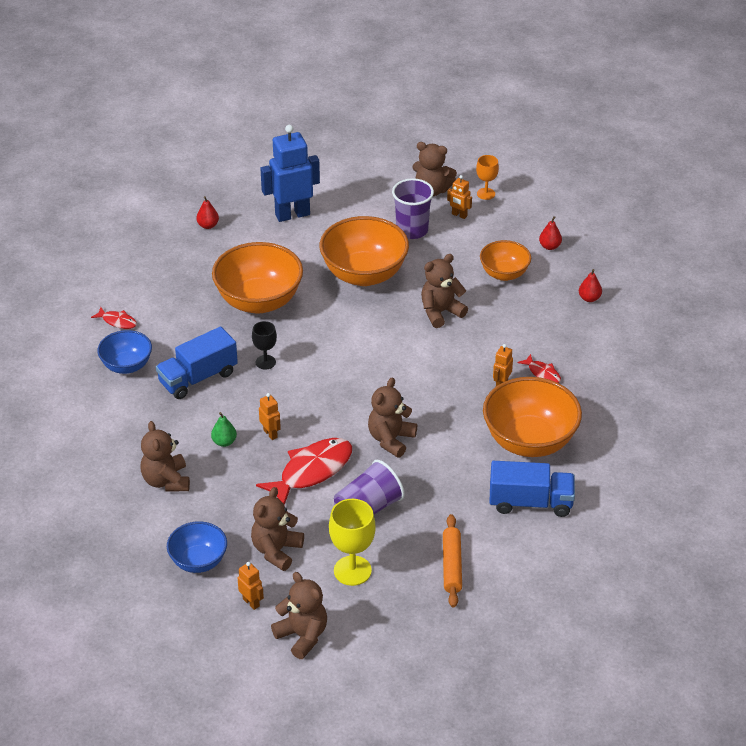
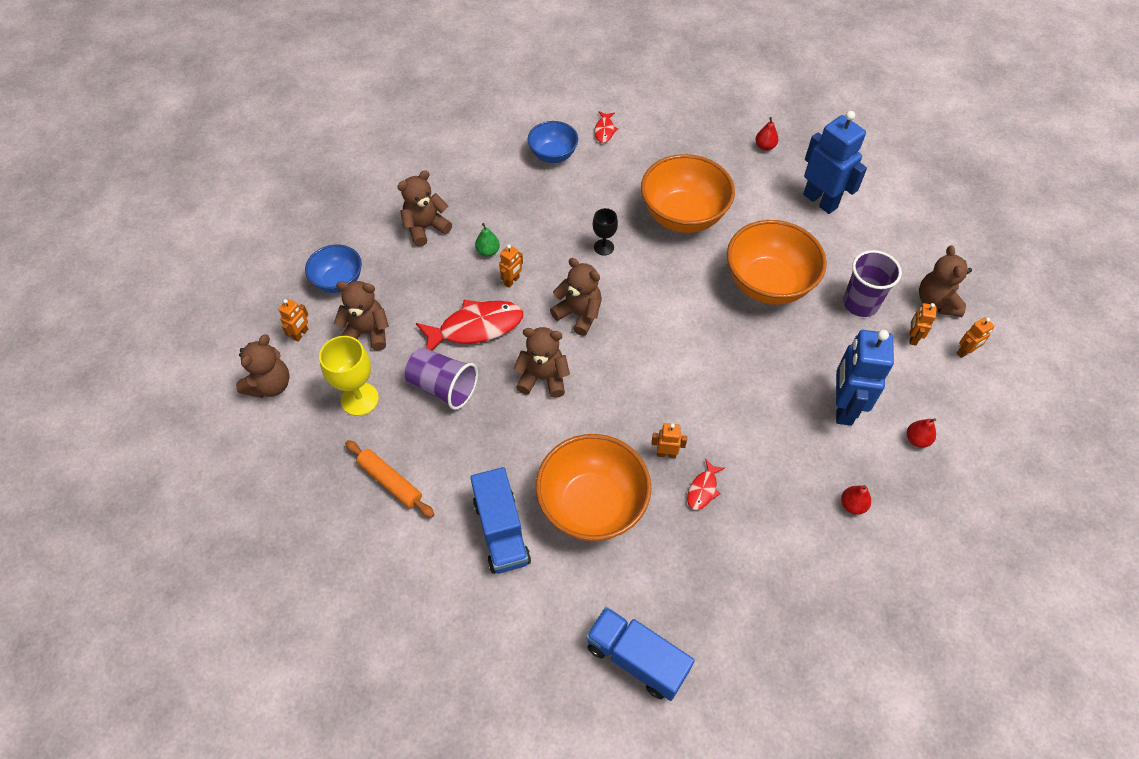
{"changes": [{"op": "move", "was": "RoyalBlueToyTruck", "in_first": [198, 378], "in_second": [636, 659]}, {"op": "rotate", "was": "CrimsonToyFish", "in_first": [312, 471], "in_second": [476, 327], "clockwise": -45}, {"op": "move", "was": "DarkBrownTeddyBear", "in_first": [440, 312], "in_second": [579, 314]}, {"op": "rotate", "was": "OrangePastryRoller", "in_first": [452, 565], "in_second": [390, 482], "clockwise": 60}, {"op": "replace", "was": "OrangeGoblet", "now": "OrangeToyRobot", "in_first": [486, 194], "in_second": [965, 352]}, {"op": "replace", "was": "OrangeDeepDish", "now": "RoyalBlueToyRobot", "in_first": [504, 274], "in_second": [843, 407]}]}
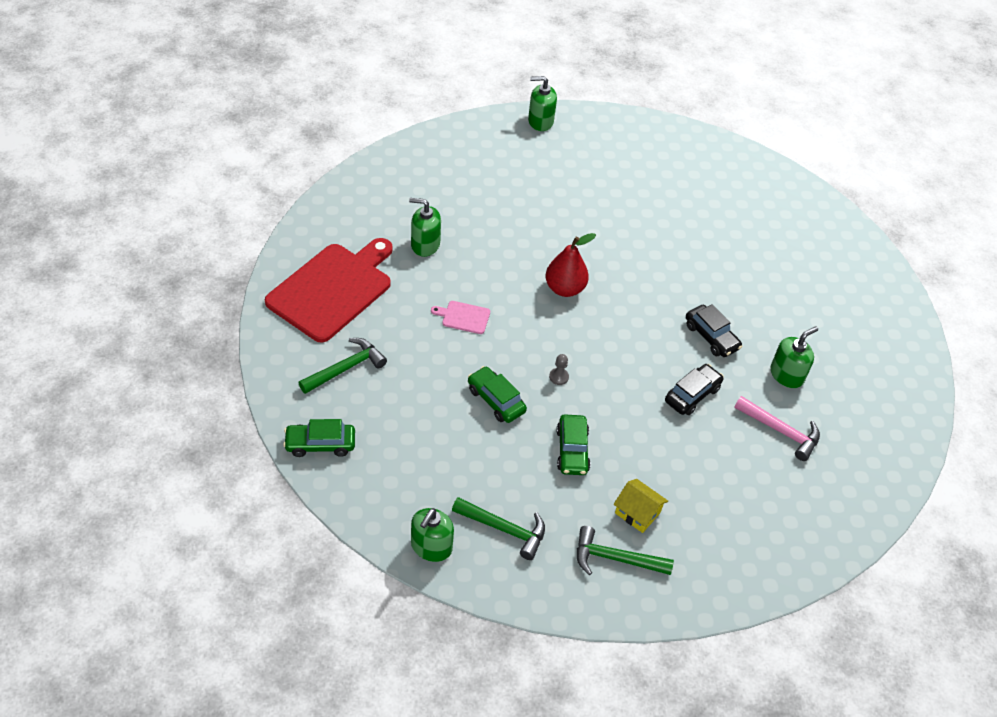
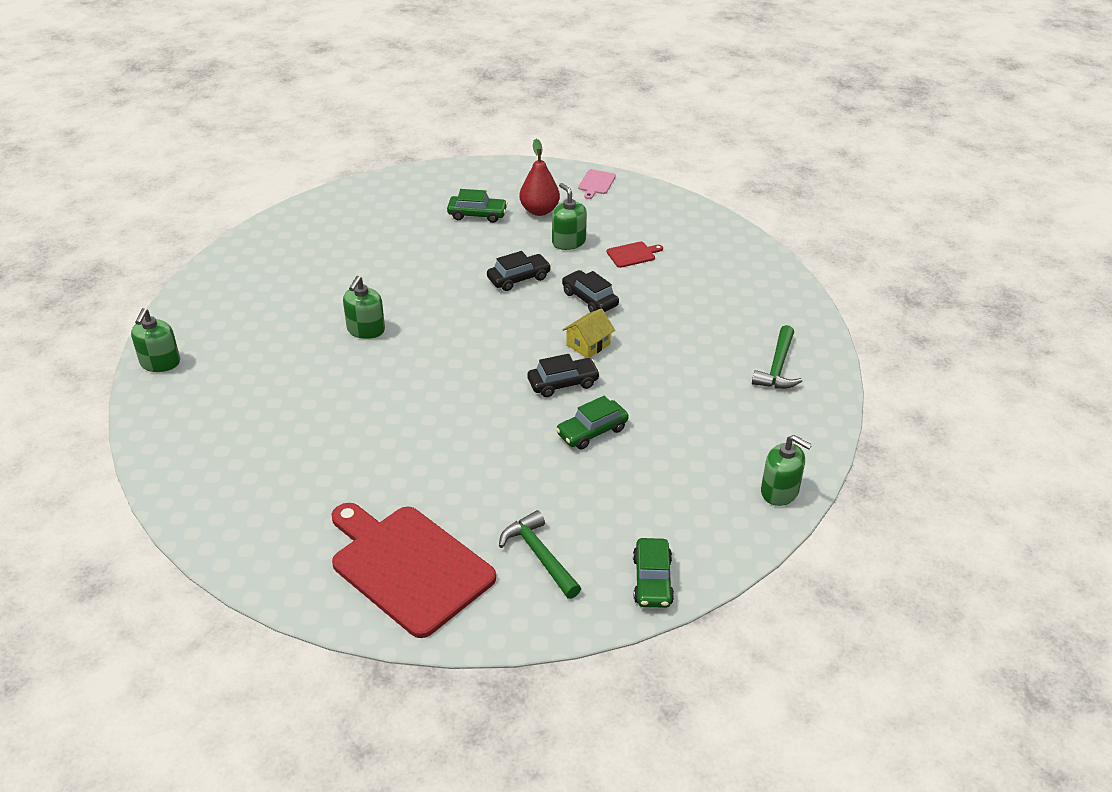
{"changes": [{"op": "move", "was": "LeafGreenPumpBottle", "in_first": [425, 244], "in_second": [366, 330]}, {"op": "move", "was": "RosePinkChoppingBoard", "in_first": [463, 317], "in_second": [596, 183]}, {"op": "delete", "was": "LeafGreenCarpenter'sHammer", "in_first": [504, 529]}, {"op": "move", "was": "CrimsonToyPear", "in_first": [564, 288], "in_second": [539, 211]}, {"op": "replace", "was": "AshGreyPawn", "now": "BlackToyCar", "in_first": [559, 377], "in_second": [563, 383]}, {"op": "move", "was": "LeafGreenToyCar", "in_first": [572, 450], "in_second": [477, 215]}, {"op": "move", "was": "BrightYellowToyHouse", "in_first": [637, 513], "in_second": [588, 344]}, {"op": "replace", "was": "RosePinkCarpenter'sHammer", "now": "CrimsonChoppingBoard", "in_first": [781, 431], "in_second": [632, 254]}]}
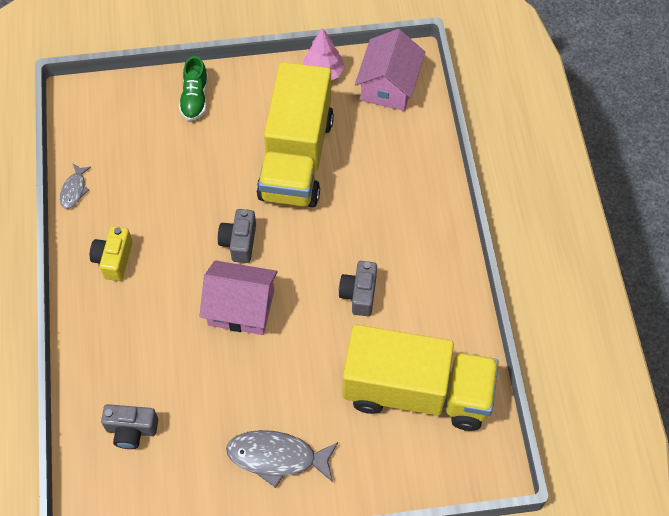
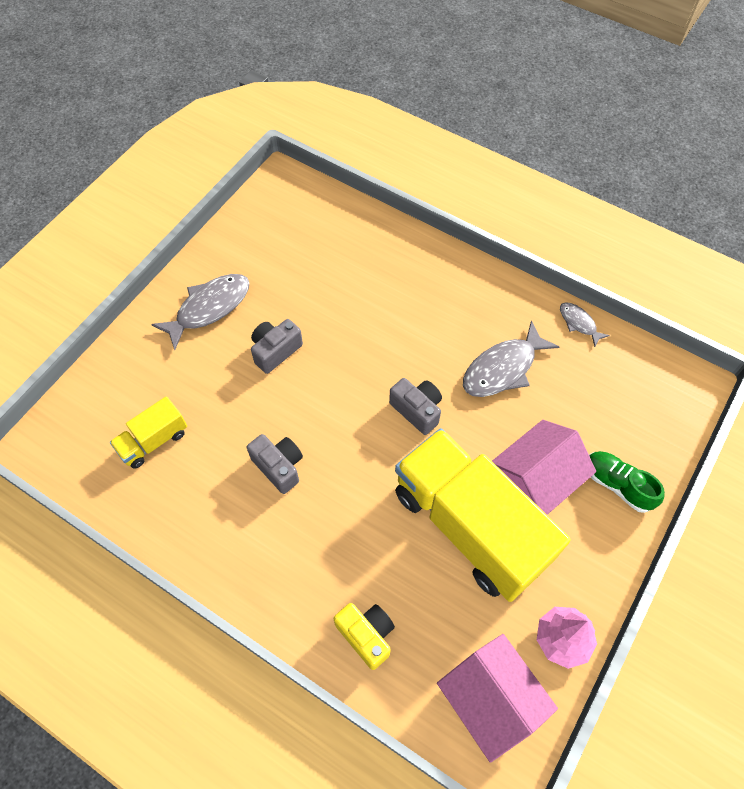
{"changes": [{"op": "move", "was": "BrightYellowCamera", "in_first": [114, 259], "in_second": [366, 635]}, {"op": "move", "was": "AshGreyCamera", "in_first": [131, 430], "in_second": [275, 351]}, {"op": "move", "was": "RosePinkToyHouse", "in_first": [241, 307], "in_second": [535, 481]}, {"op": "resize", "was": "BrightYellowToyTruck", "in_first": [417, 392], "in_second": [153, 441], "ratio": 0.45}, {"op": "insert", "now": "AshGreyToyFish", "in_second": [503, 368]}]}
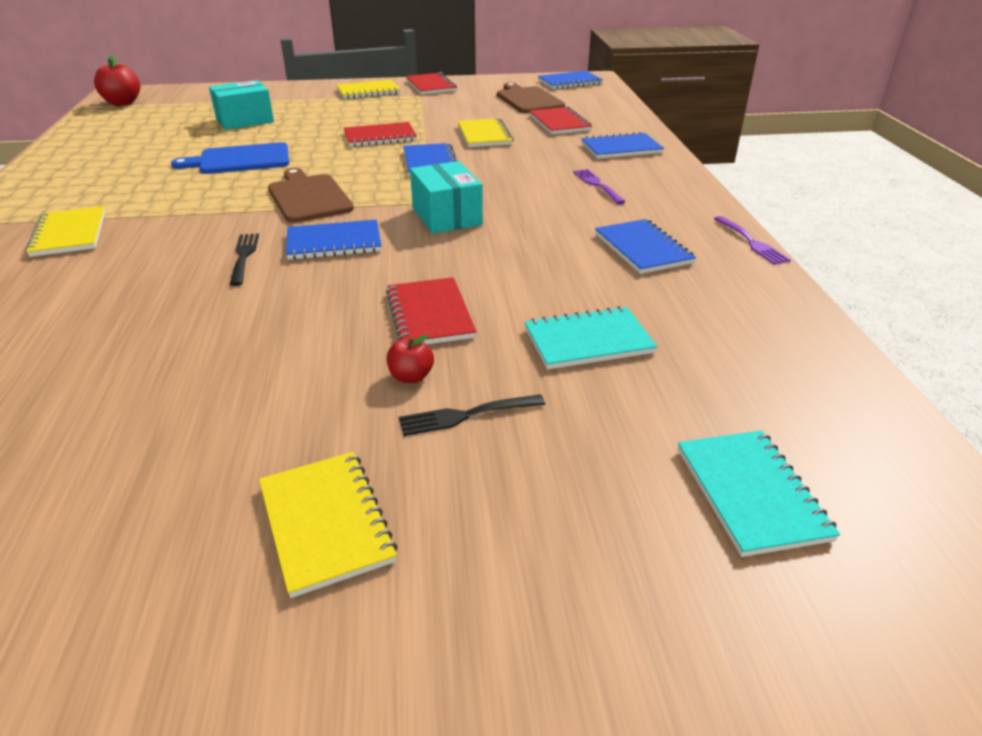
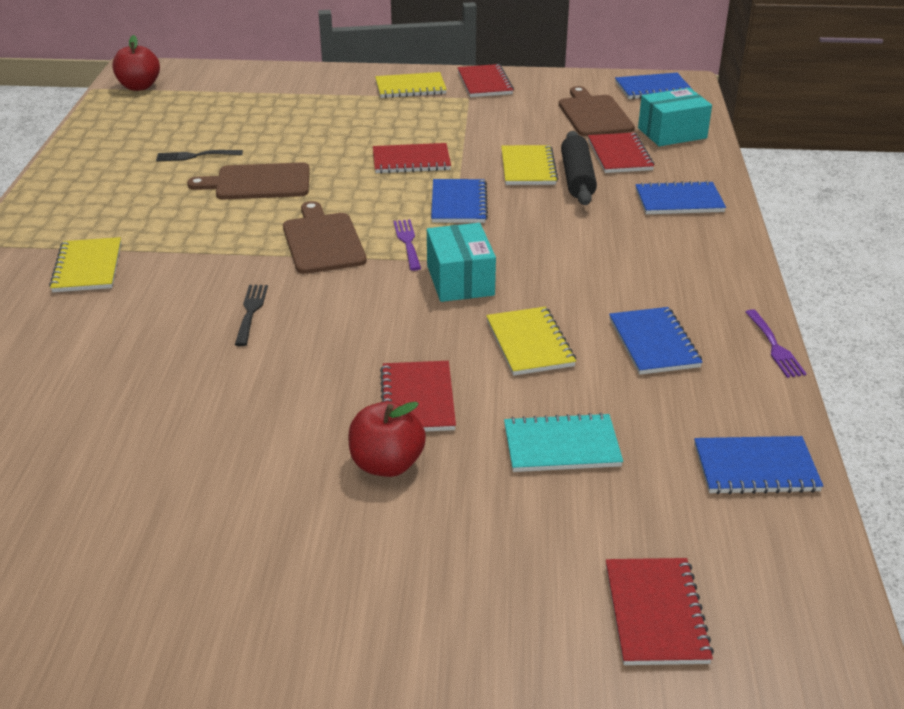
{"changes": [{"op": "recolor", "was": "RoyalBlueChoppingBoard", "now": "DarkBrownChoppingBoard", "in_first": [240, 160], "in_second": [258, 182]}, {"op": "move", "was": "AquaBox", "in_first": [245, 120], "in_second": [672, 133]}, {"op": "move", "was": "BrightYellowNotebook", "in_first": [325, 523], "in_second": [529, 343]}, {"op": "move", "was": "RoyalBlueNotebook", "in_first": [334, 242], "in_second": [755, 468]}, {"op": "resize", "was": "CrimsonAppleFruit", "in_first": [411, 377], "in_second": [387, 464], "ratio": 1.78}, {"op": "move", "was": "BlackTableFork", "in_first": [466, 415], "in_second": [195, 156]}, {"op": "move", "was": "RoyalPurpleTableFork", "in_first": [597, 185], "in_second": [407, 242]}, {"op": "recolor", "was": "AquaNotebook", "now": "CrimsonNotebook", "in_first": [750, 493], "in_second": [655, 613]}, {"op": "insert", "now": "BlackPastryRoller", "in_second": [577, 178]}]}
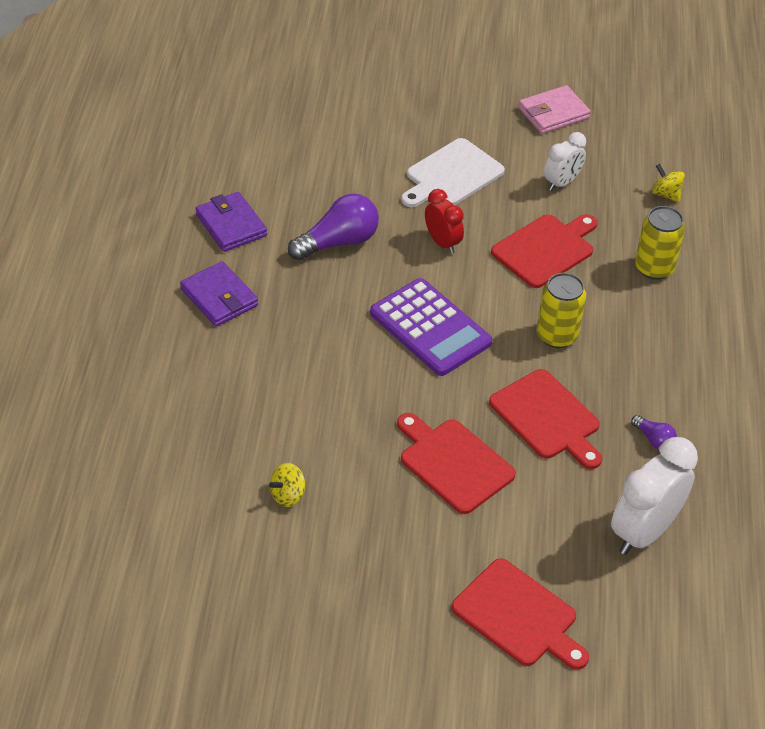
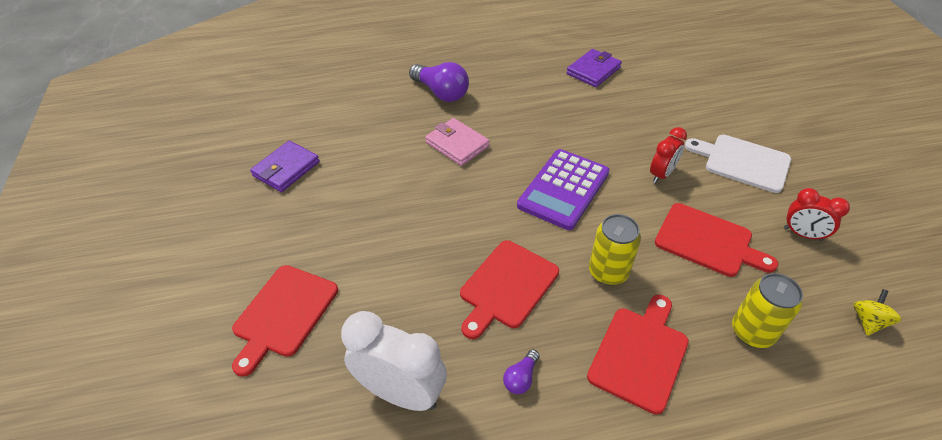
{"changes": [{"op": "move", "was": "RoyalPurpleWallet", "in_first": [219, 297], "in_second": [286, 169]}, {"op": "delete", "was": "BrightYellowSpinningTop", "in_first": [287, 495]}, {"op": "move", "was": "RoyalPurpleLightbulb", "in_first": [338, 242], "in_second": [441, 93]}, {"op": "move", "was": "CrimsonChoppingBoard", "in_first": [453, 463], "in_second": [640, 354]}, {"op": "move", "was": "RosePinkWallet", "in_first": [553, 113], "in_second": [457, 144]}, {"op": "recolor", "was": "WhiteAlarmClock", "now": "CrimsonAlarmClock", "in_first": [561, 183], "in_second": [802, 234]}]}
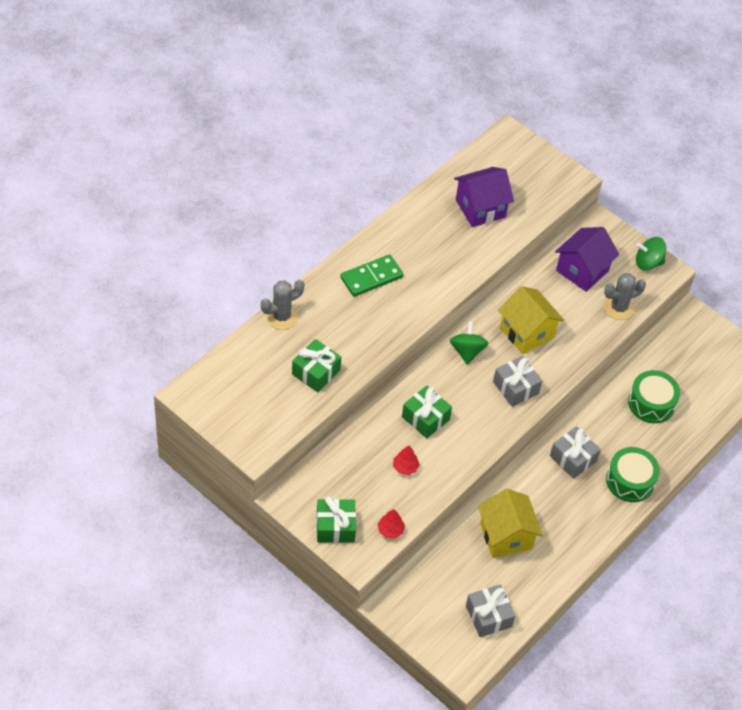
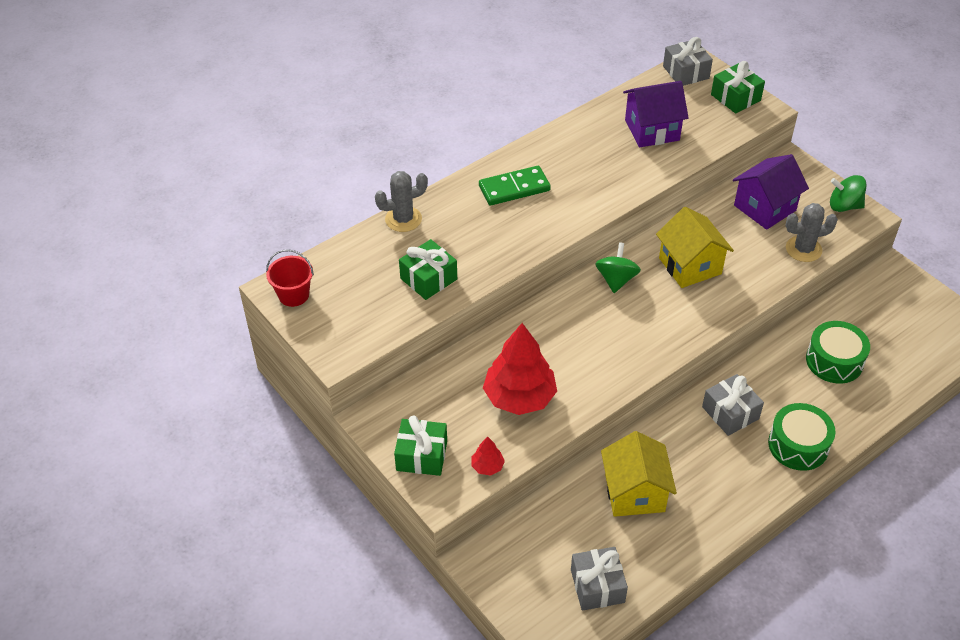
{"changes": [{"op": "resize", "was": "CrimsonFirTree", "in_first": [405, 467], "in_second": [519, 397], "ratio": 2.29}, {"op": "move", "was": "LeafGreenPresent", "in_first": [425, 418], "in_second": [735, 97]}, {"op": "move", "was": "AshGreyPresent", "in_first": [515, 388], "in_second": [685, 72]}, {"op": "insert", "now": "CrimsonSandBucket", "in_second": [293, 295]}]}
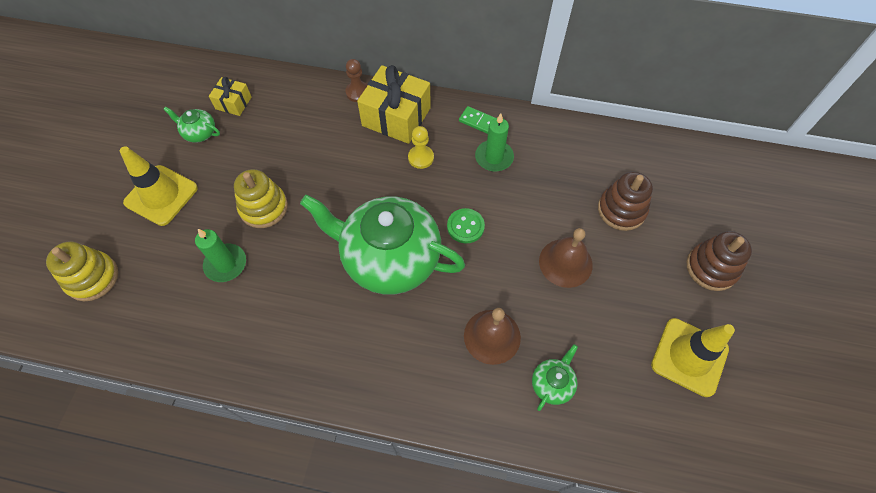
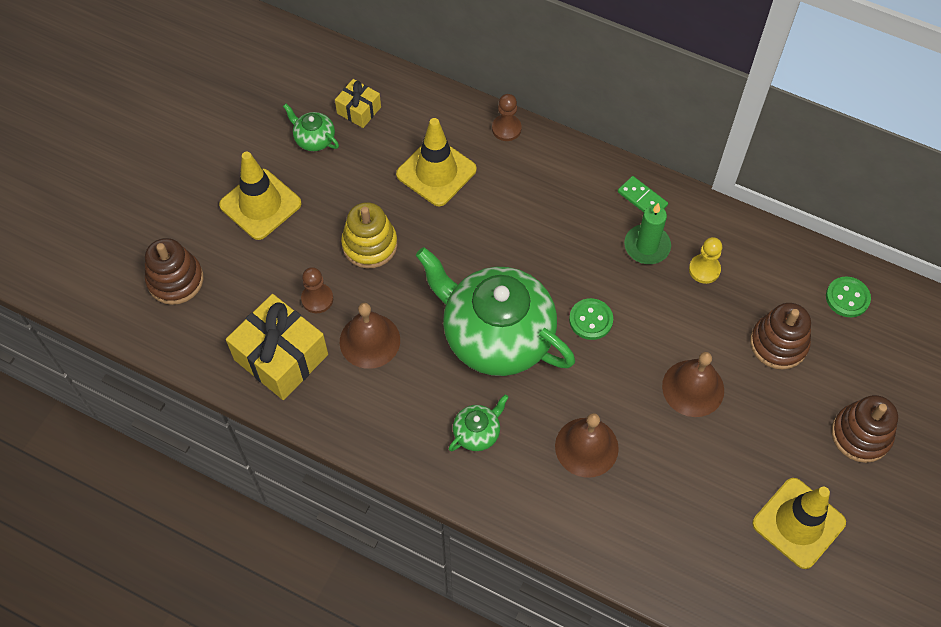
{"changes": [{"op": "recolor", "was": "BrightYellowStackingRings", "now": "DarkBrownStackingRings", "in_first": [92, 278], "in_second": [175, 280]}, {"op": "replace", "was": "LeafGreenCandle", "now": "DarkBrownPawn", "in_first": [226, 264], "in_second": [317, 299]}, {"op": "move", "was": "BrightYellowPresent", "in_first": [396, 117], "in_second": [281, 357]}, {"op": "move", "was": "BrightYellowPawn", "in_first": [421, 158], "in_second": [704, 269]}, {"op": "move", "was": "LeafGreenChinaTeapot", "in_first": [552, 384], "in_second": [477, 432]}, {"op": "insert", "now": "DarkBrownHandBell", "in_second": [369, 340]}, {"op": "insert", "now": "BrightYellowSafetyCone", "in_second": [436, 172]}, {"op": "insert", "now": "LeafGreenButton", "in_second": [847, 298]}]}
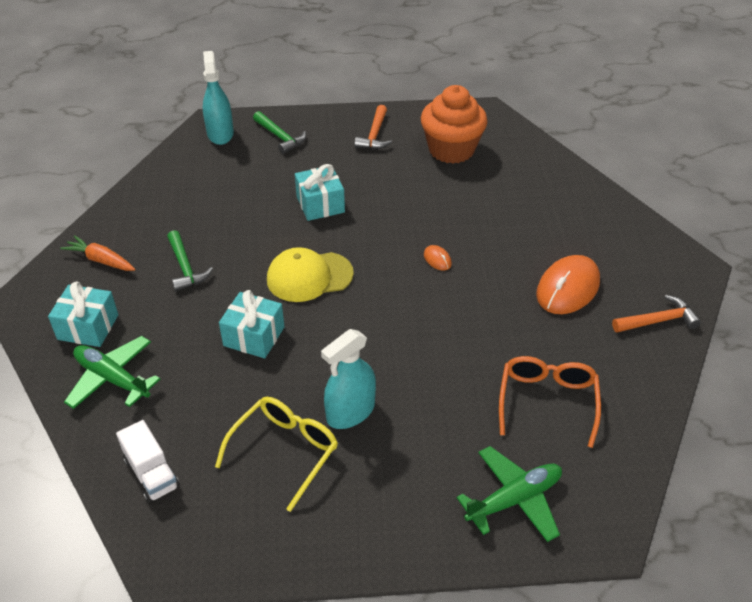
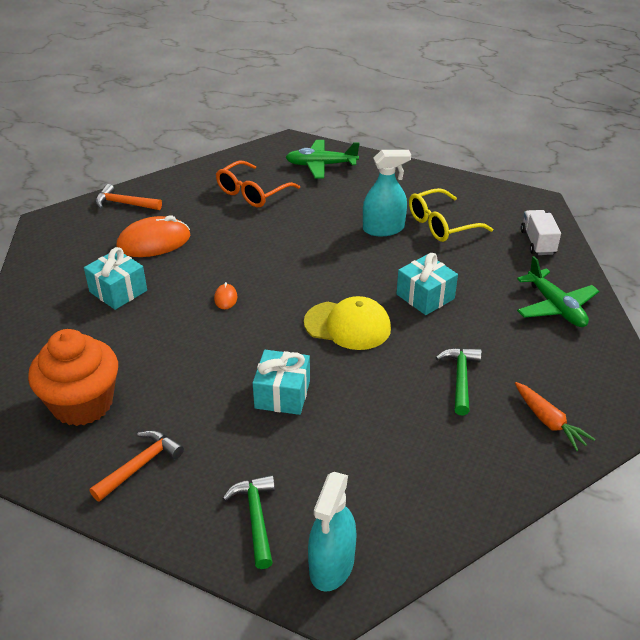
{"changes": [{"op": "move", "was": "AquaPresent", "in_first": [88, 327], "in_second": [118, 291]}]}
